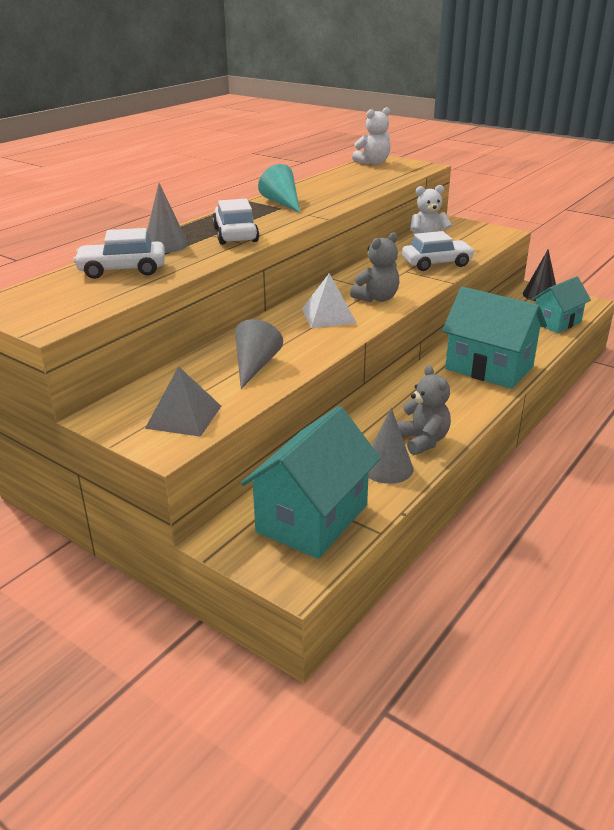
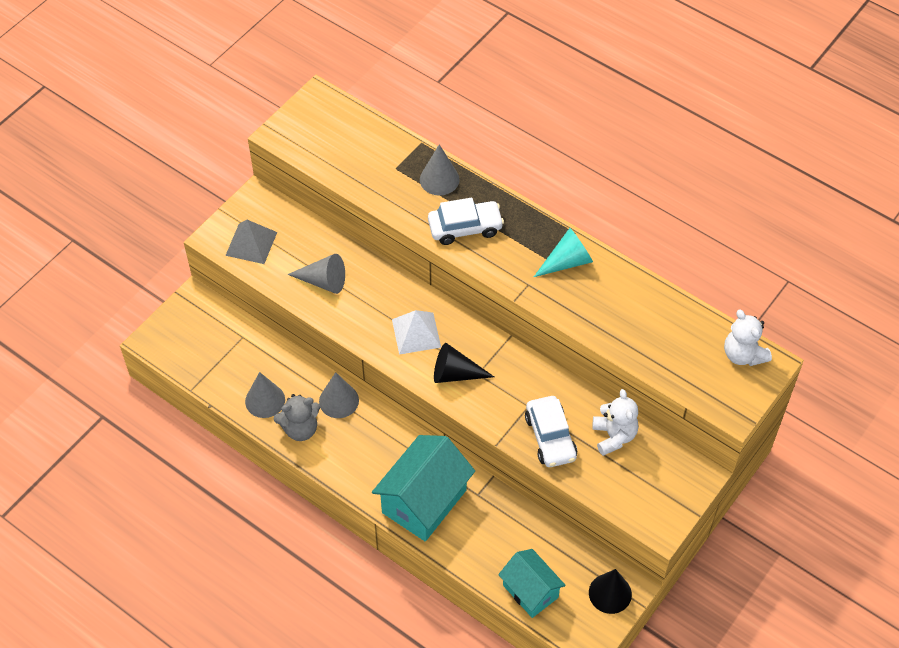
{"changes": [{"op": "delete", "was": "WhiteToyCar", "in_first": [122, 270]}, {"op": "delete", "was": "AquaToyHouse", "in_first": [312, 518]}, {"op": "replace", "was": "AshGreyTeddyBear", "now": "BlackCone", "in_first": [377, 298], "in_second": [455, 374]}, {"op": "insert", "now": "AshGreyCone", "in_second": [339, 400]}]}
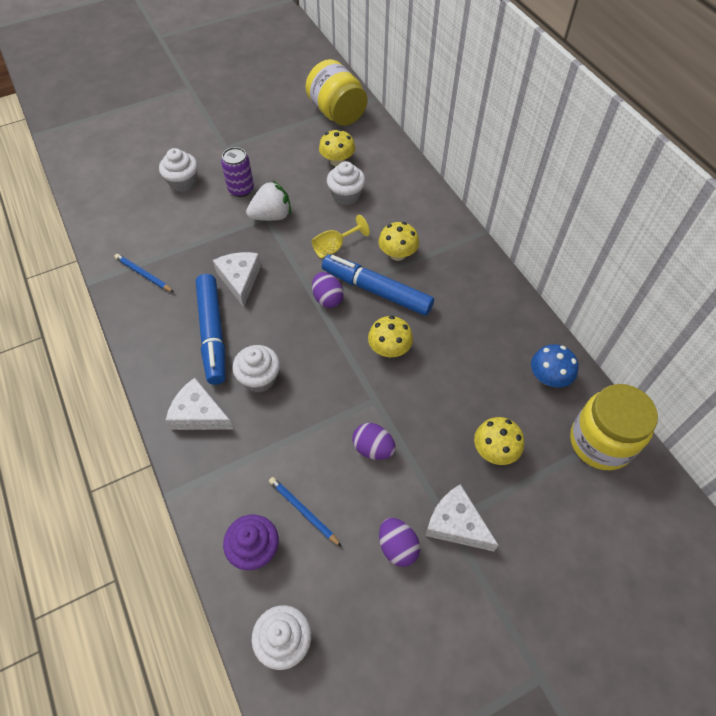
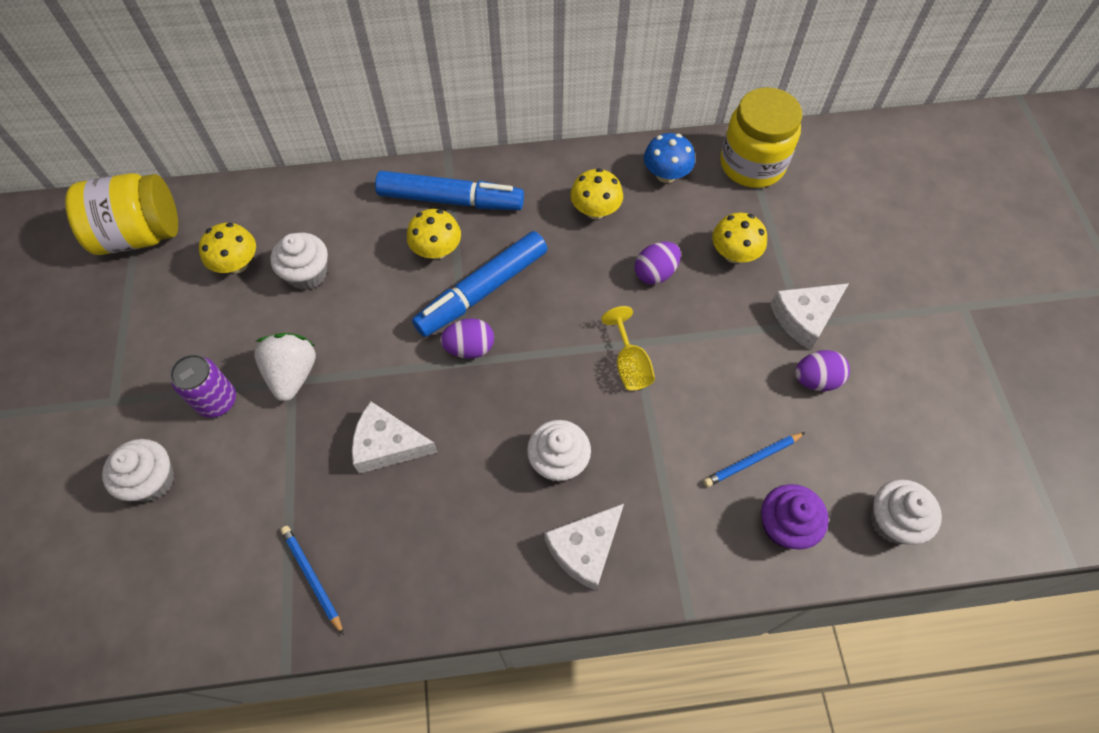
{"changes": [{"op": "rotate", "was": "RoyalBluePencil", "in_first": [143, 274], "in_second": [312, 578], "clockwise": 90}, {"op": "move", "was": "RoyalBlueMarkerPen", "in_first": [212, 333], "in_second": [450, 200]}, {"op": "move", "was": "BrightYellowGoblet", "in_first": [335, 247], "in_second": [629, 364]}, {"op": "move", "was": "RoyalPurpleToyEgg", "in_first": [373, 448], "in_second": [655, 273]}, {"op": "move", "was": "BrightYellowFungus", "in_first": [389, 349], "in_second": [595, 210]}]}
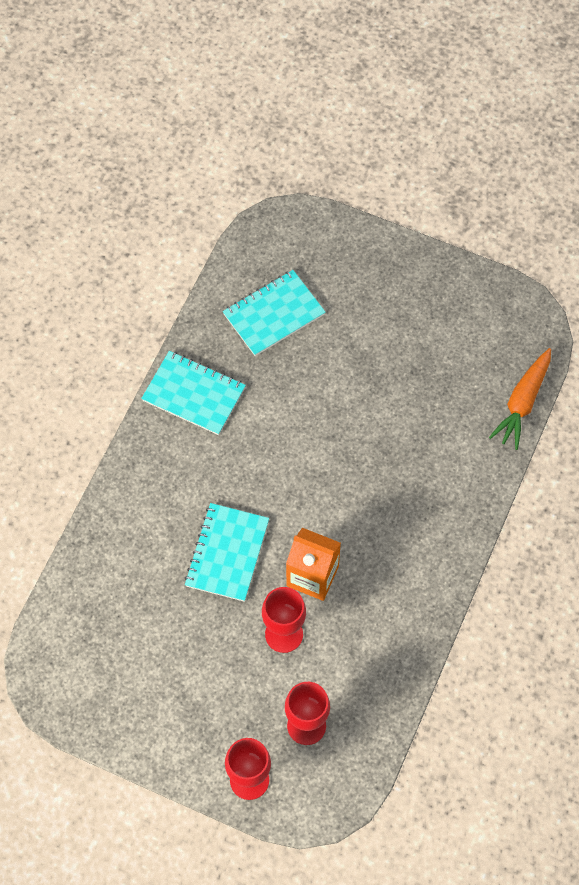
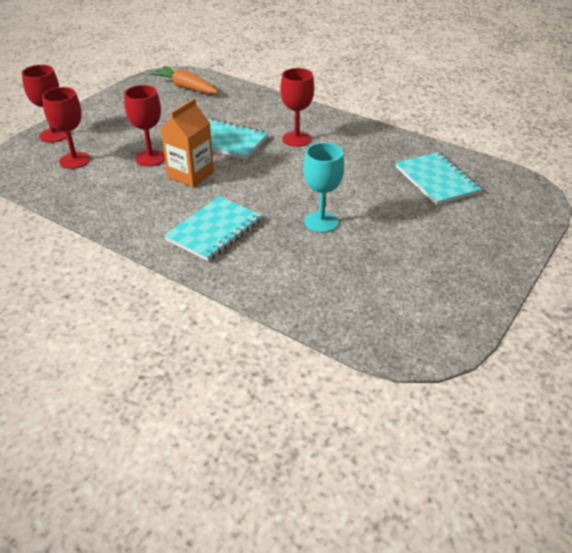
{"changes": [{"op": "move", "was": "AquaNotebook", "in_first": [194, 394], "in_second": [214, 230]}, {"op": "move", "was": "OrangeToyCarrot", "in_first": [522, 402], "in_second": [185, 87]}, {"op": "insert", "now": "CrimsonGoblet", "in_second": [296, 139]}, {"op": "insert", "now": "AquaGoblet", "in_second": [321, 222]}]}
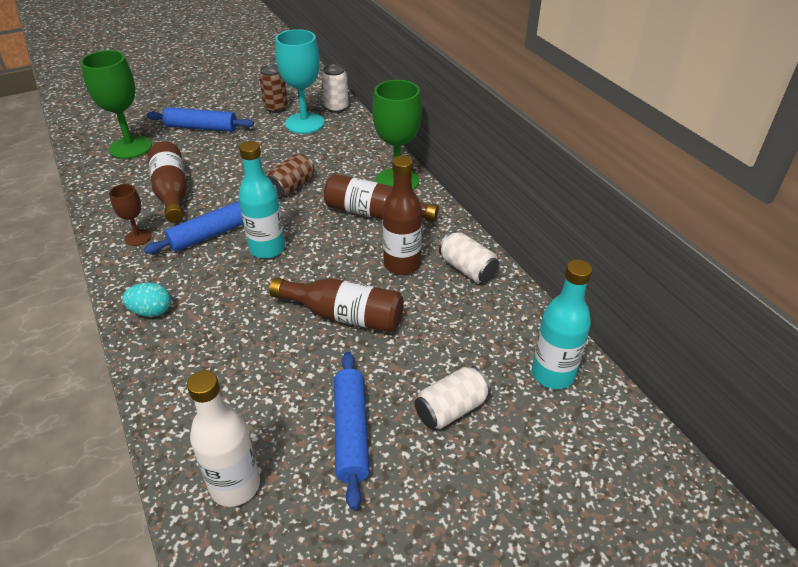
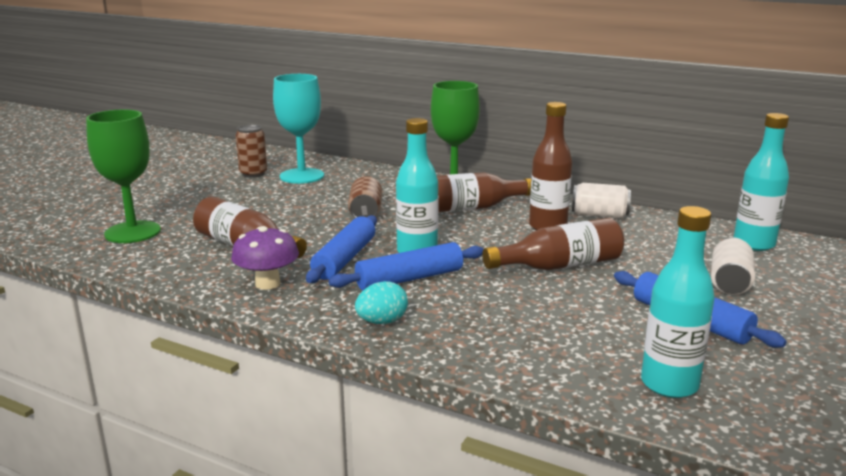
{"changes": [{"op": "replace", "was": "DarkBrownGoblet", "now": "RoyalPurpleFungus", "in_first": [138, 237], "in_second": [267, 284]}, {"op": "move", "was": "RoyalBluePastryRoller", "in_first": [201, 128], "in_second": [409, 279]}, {"op": "recolor", "was": "WhiteDrinkBottle", "now": "AquaDrinkBottle", "in_first": [235, 485], "in_second": [669, 384]}, {"op": "delete", "was": "WhiteSodaCan", "in_first": [336, 108]}]}
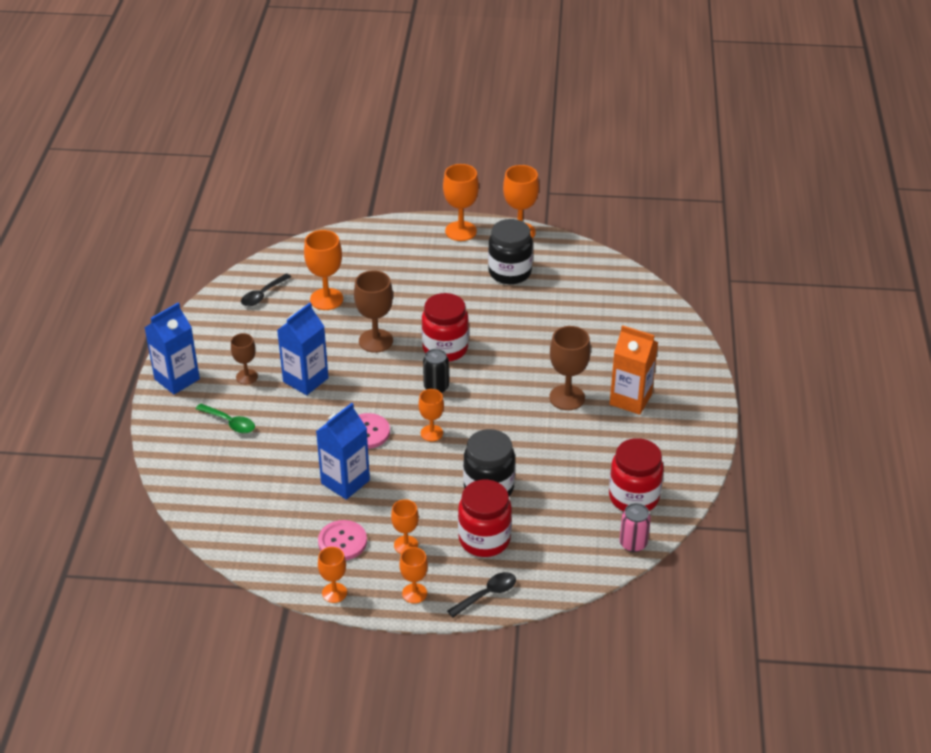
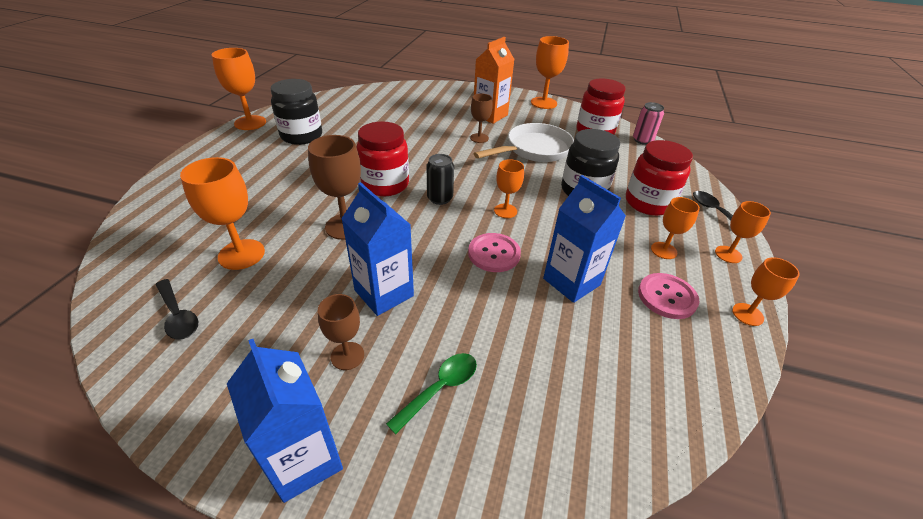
{"changes": [{"op": "move", "was": "OrangeGoblet", "in_first": [461, 231], "in_second": [543, 103]}, {"op": "resize", "was": "DarkBrownGoblet", "in_first": [567, 397], "in_second": [479, 138], "ratio": 0.62}, {"op": "insert", "now": "WhitePan", "in_second": [534, 150]}]}
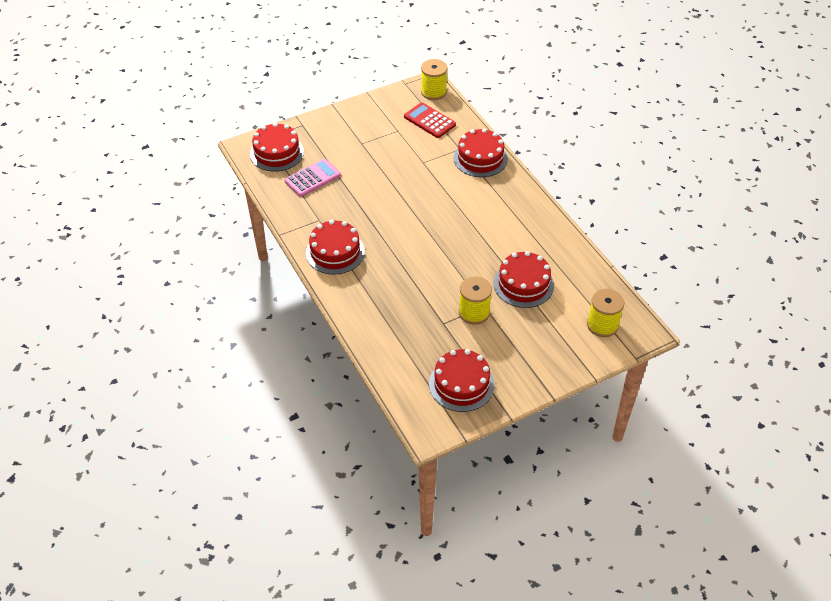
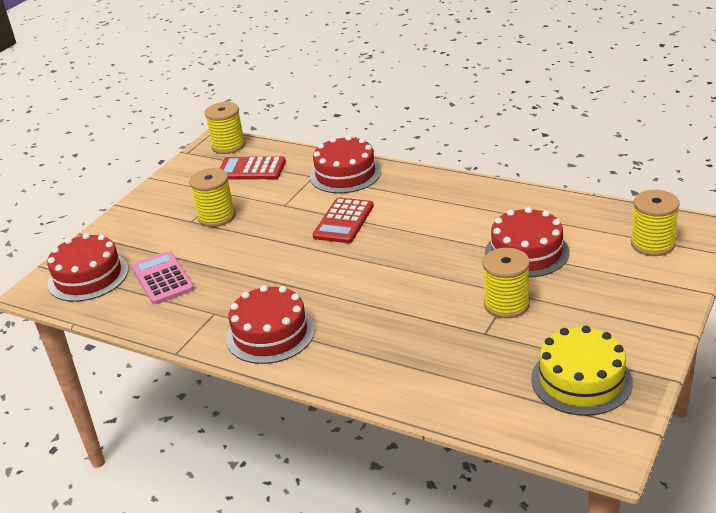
{"changes": [{"op": "rotate", "was": "RosePinkAddingMachine", "in_first": [312, 178], "in_second": [162, 278], "clockwise": -45}, {"op": "recolor", "was": "CrimsonLayerCake", "now": "BrightYellowLayerCake", "in_first": [461, 384], "in_second": [581, 380]}, {"op": "insert", "now": "BrightYellowSpool", "in_second": [217, 217]}, {"op": "insert", "now": "CrimsonAddingMachine", "in_second": [343, 221]}]}
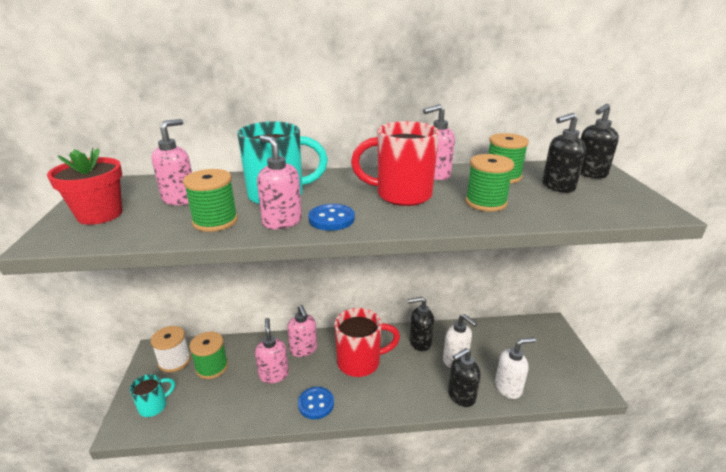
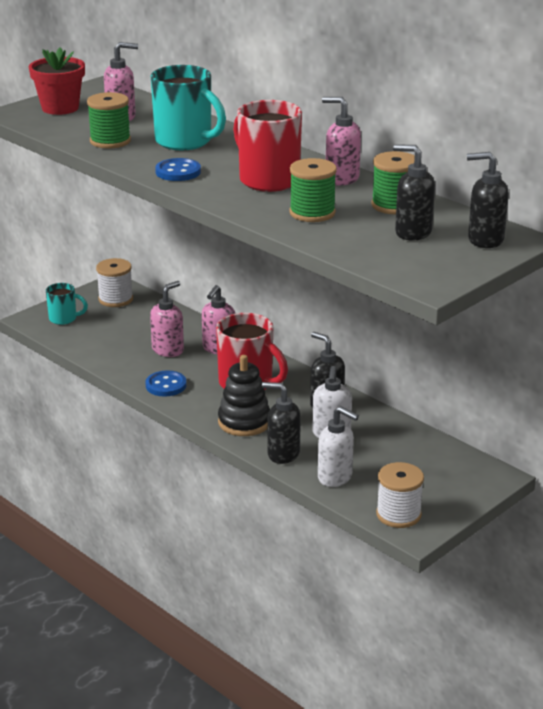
{"changes": [{"op": "delete", "was": "LeafGreenSpool", "in_first": [212, 367]}, {"op": "delete", "was": "RosePinkPumpBottle", "in_first": [282, 221]}, {"op": "insert", "now": "BlackStackingRings", "in_second": [244, 422]}, {"op": "insert", "now": "WhiteSpool", "in_second": [398, 514]}]}
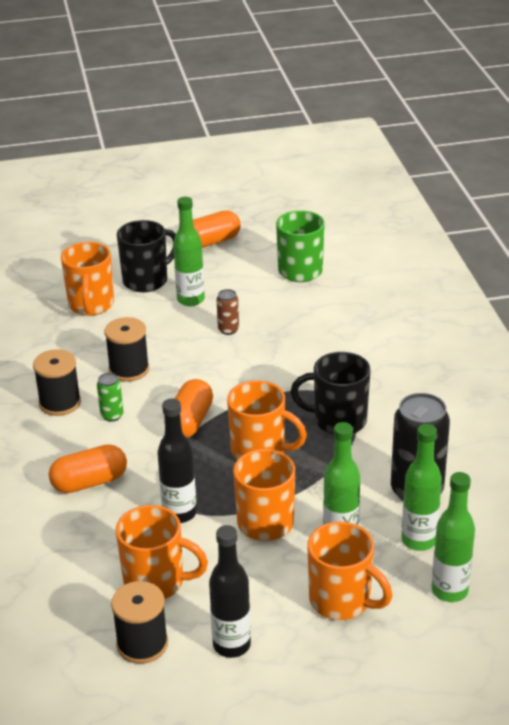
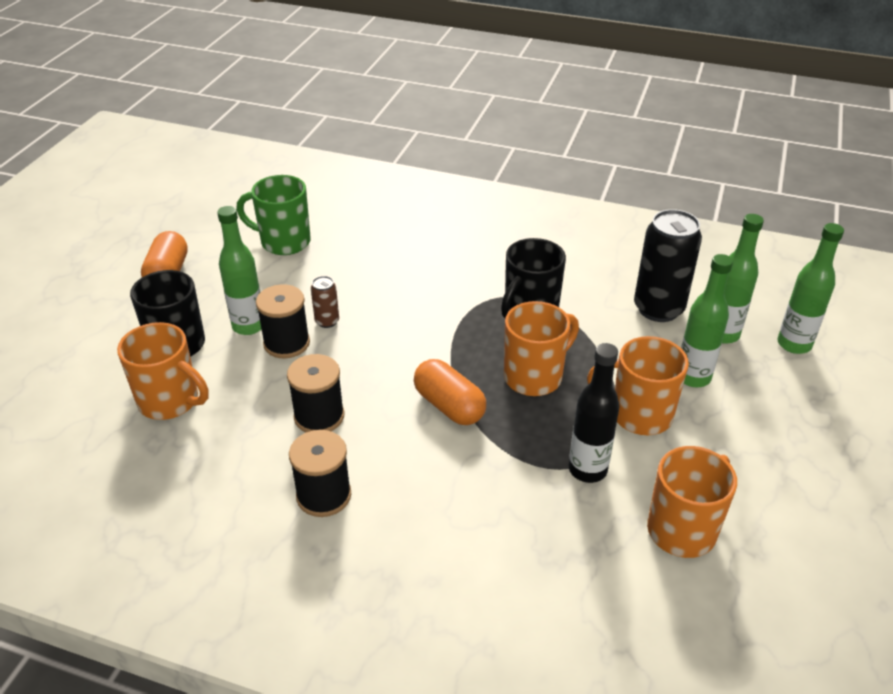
{"changes": [{"op": "delete", "was": "OrangePillShape", "in_first": [89, 482]}, {"op": "delete", "was": "LeafGreenSodaCan", "in_first": [112, 415]}, {"op": "move", "was": "BlackSpool", "in_first": [142, 644], "in_second": [286, 343]}, {"op": "delete", "was": "BlackDrinkBottle", "in_first": [232, 645]}, {"op": "delete", "was": "OrangeCoffeeMug", "in_first": [342, 601]}]}
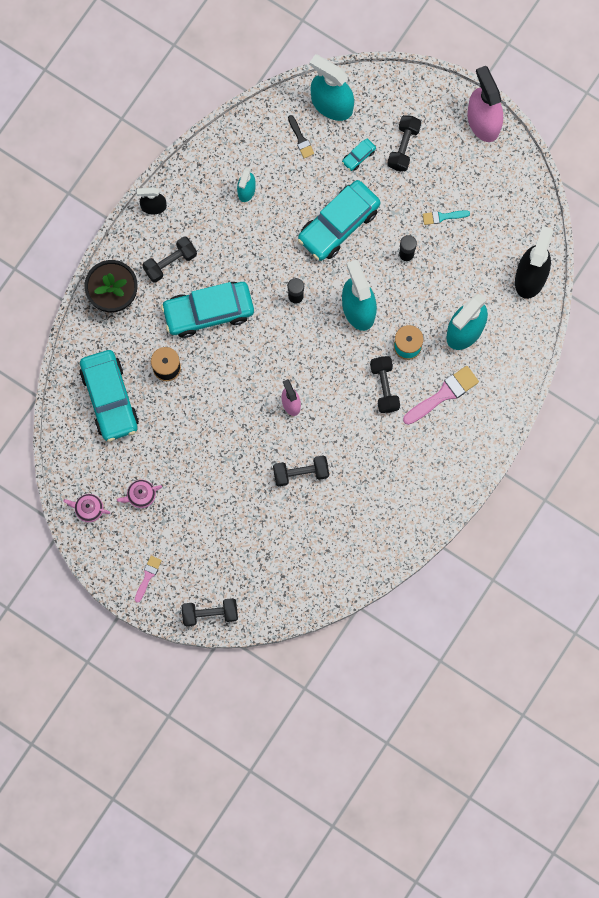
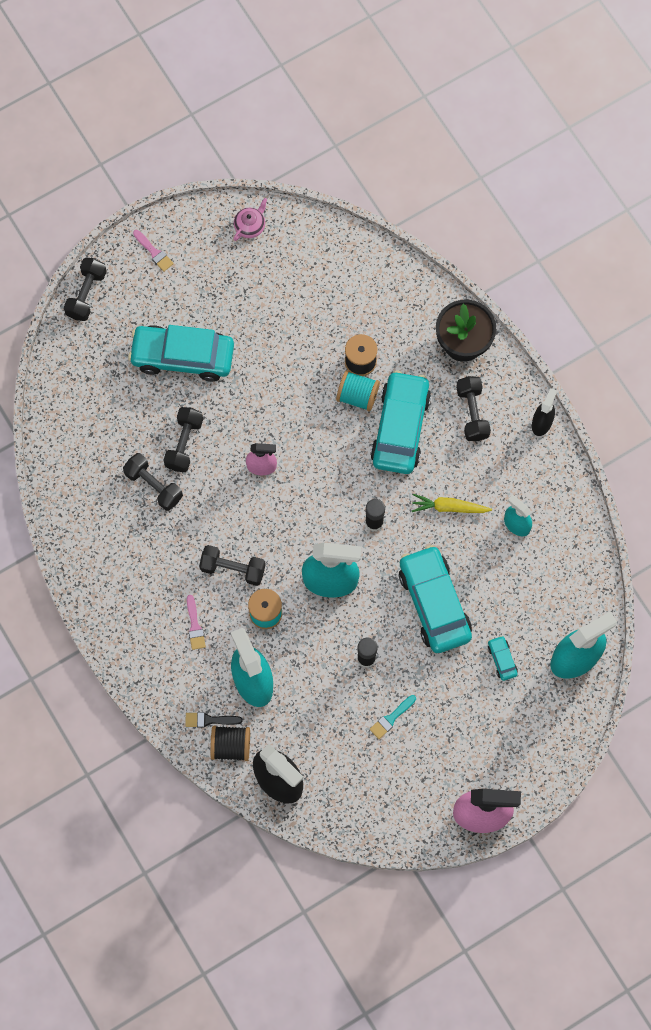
{"changes": [{"op": "move", "was": "AquaToyCar", "in_first": [110, 398], "in_second": [183, 357]}, {"op": "delete", "was": "RosePinkChinaTeapot", "in_first": [141, 495]}, {"op": "move", "was": "BlackPaintBrush", "in_first": [300, 139], "in_second": [210, 720]}, {"op": "move", "was": "BlackDumbbell", "in_first": [403, 147], "in_second": [154, 485]}, {"op": "resize", "was": "RosePinkPaintBrush", "in_first": [443, 394], "in_second": [195, 625], "ratio": 0.56}, {"op": "rotate", "was": "AquaPaintBrush", "in_first": [443, 217], "in_second": [391, 718], "clockwise": -150}, {"op": "insert", "now": "BlackSpool", "in_second": [231, 746]}, {"op": "insert", "now": "AquaSpool", "in_second": [357, 396]}, {"op": "insert", "now": "BrightYellowToyCarrot", "in_second": [449, 507]}]}
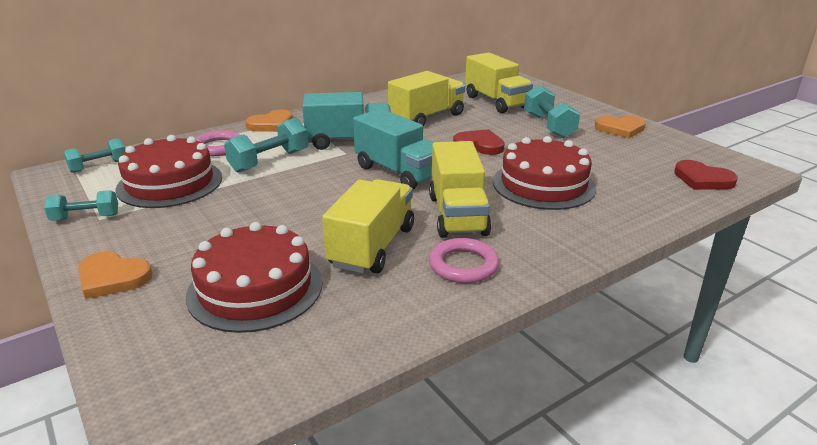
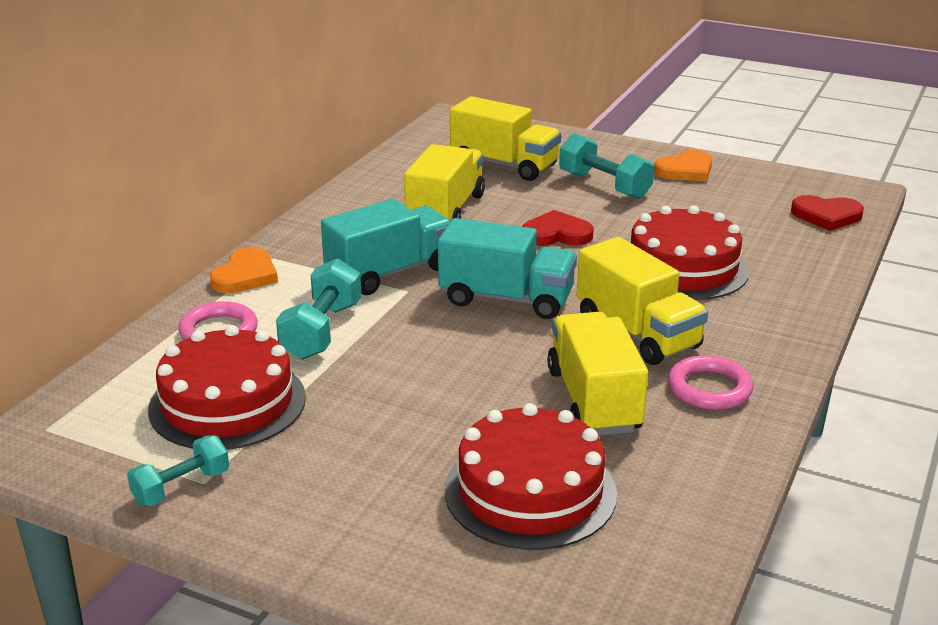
{"changes": [{"op": "delete", "was": "AquaDumbbell", "in_first": [98, 166]}, {"op": "delete", "was": "OrangeHeartShape", "in_first": [112, 278]}]}
